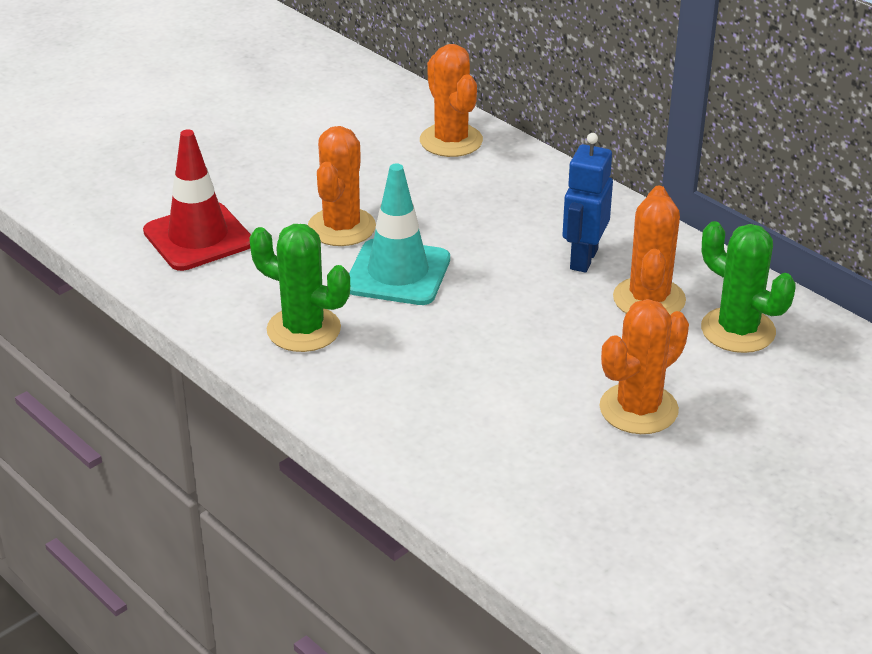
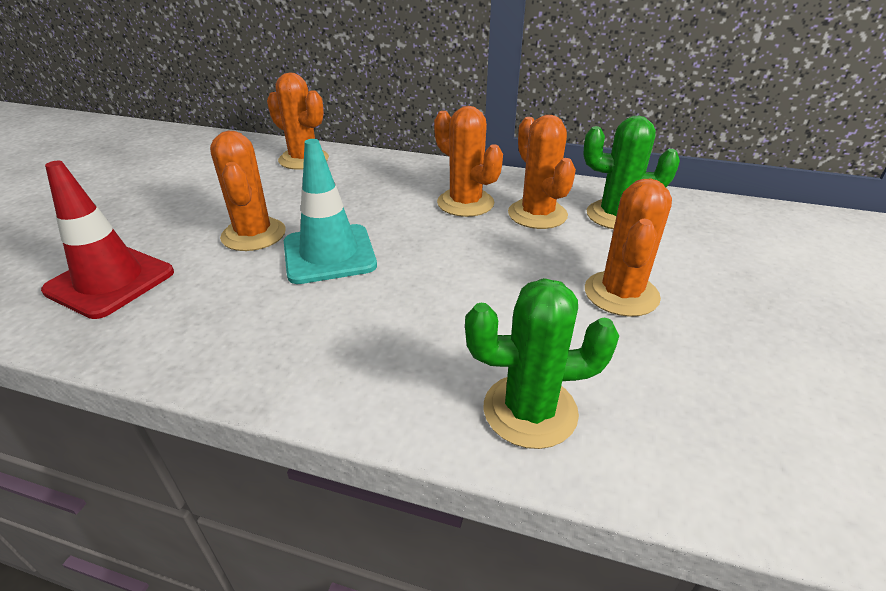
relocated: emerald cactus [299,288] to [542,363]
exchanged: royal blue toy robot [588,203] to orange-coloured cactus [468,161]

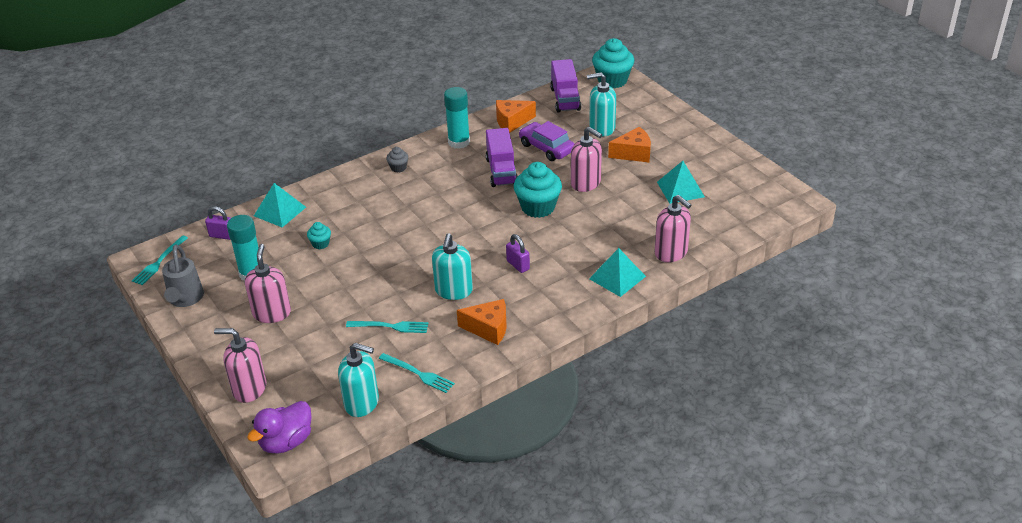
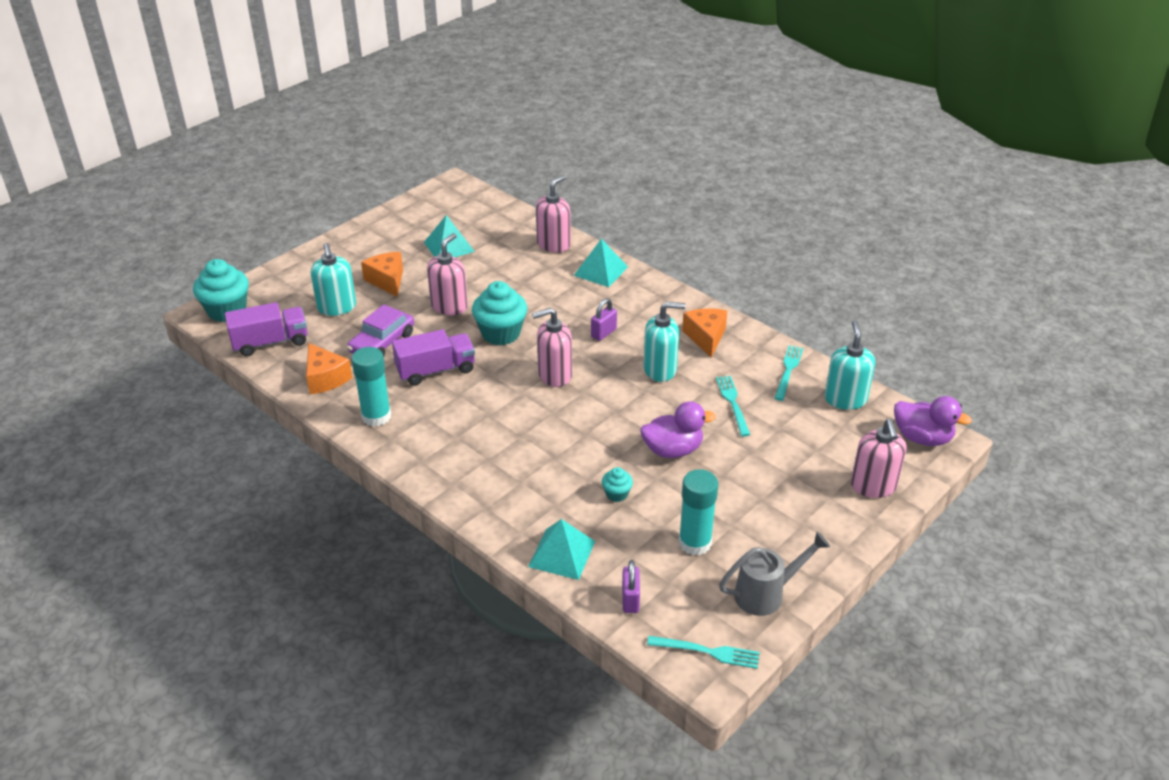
missing: ash-grey cupcake [397,160]
appeared: royal purple duck [678,429]
relocated: rose-pink soap dispenser [268,283] to [552,347]

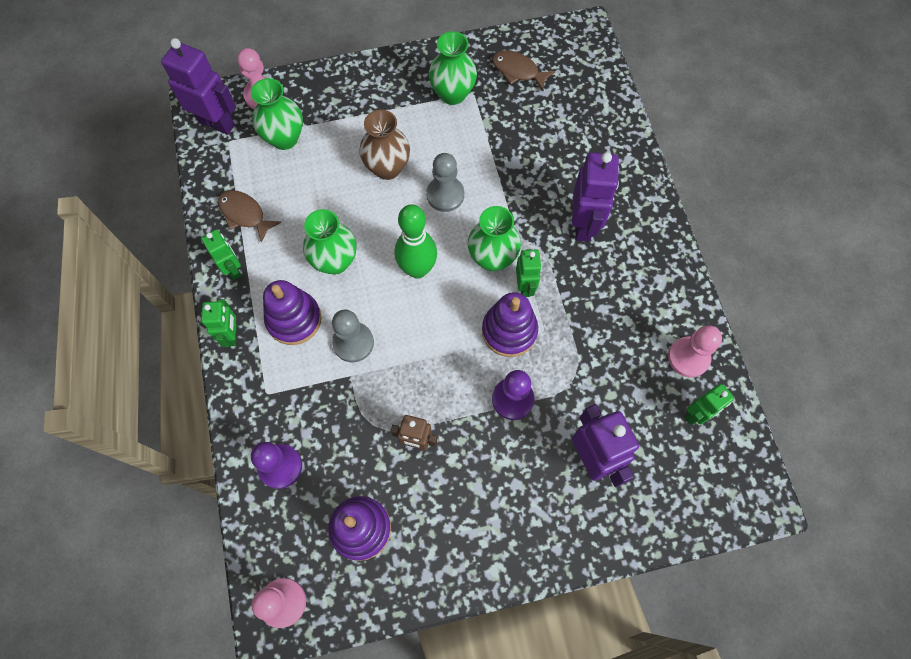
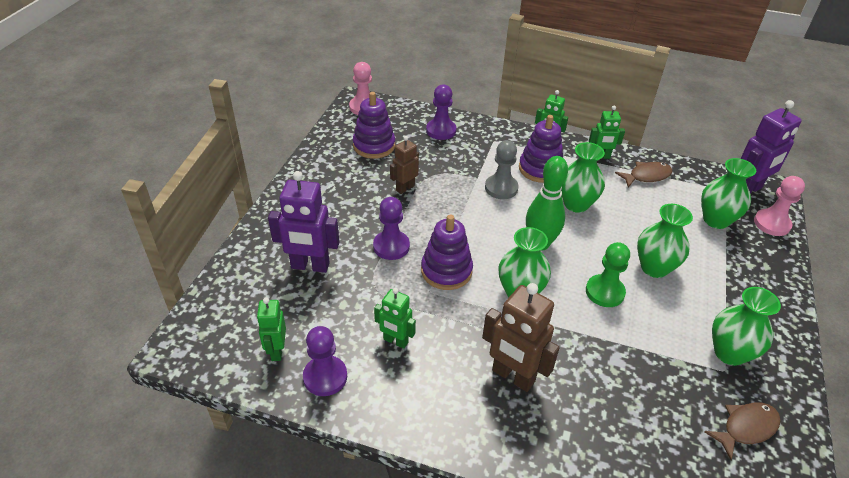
relocated: emerald toy robot [529,273] to [395,318]
colour: russet flower vase [384,145] to emerald flower vase [665,241]; royal purple toy robot [595,197] to russet toy robot [521,337]; ash-grey chess pawn [445,182] to emerald chess pawn [608,274]; rose-pink chess pawn [695,351] to royal purple chess pawn [325,361]

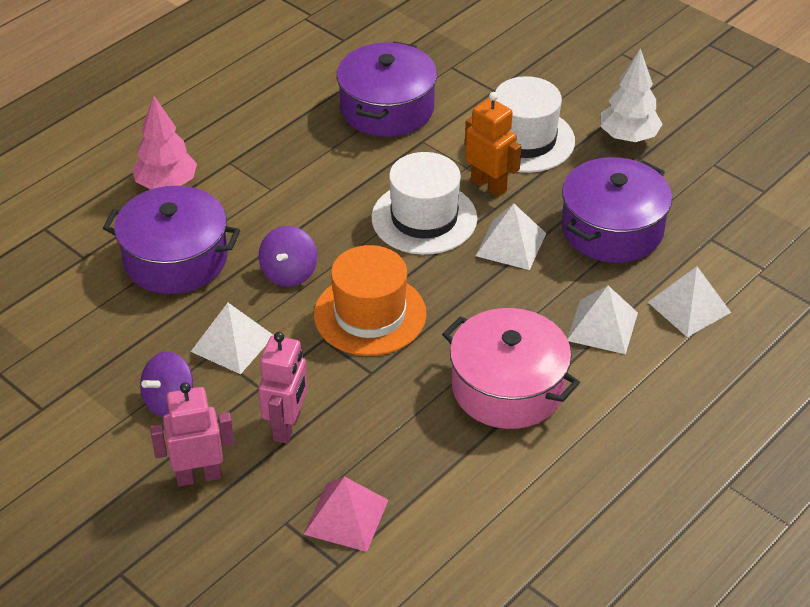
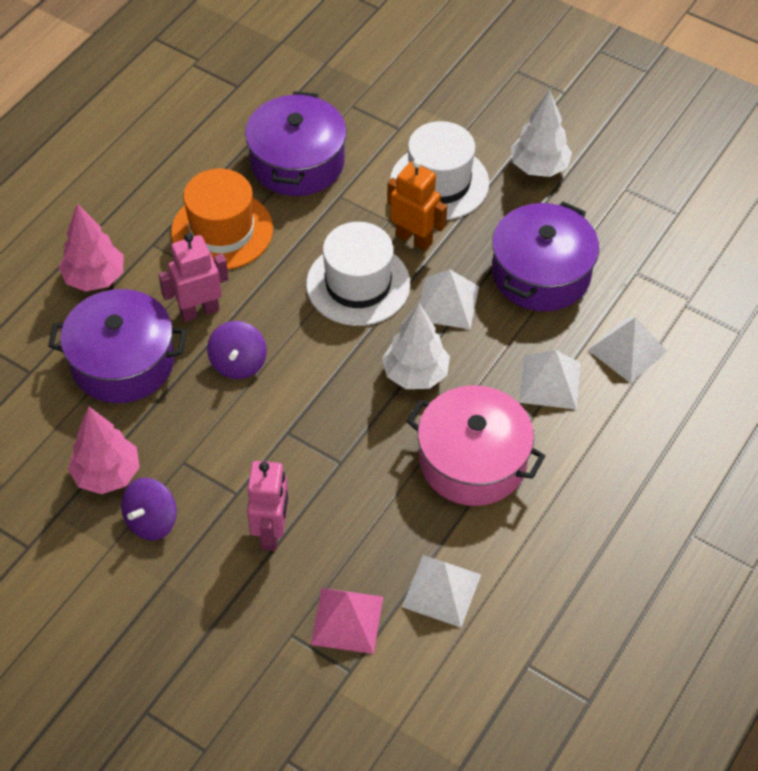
appeared: white fir tree [416,346]; rose-pink fir tree [104,450]
relocated: orange-coloured hat [370,300] to [222,219]; white solid pyramid [232,338] to [441,591]; rose-pink toy robot [192,434] to [194,277]

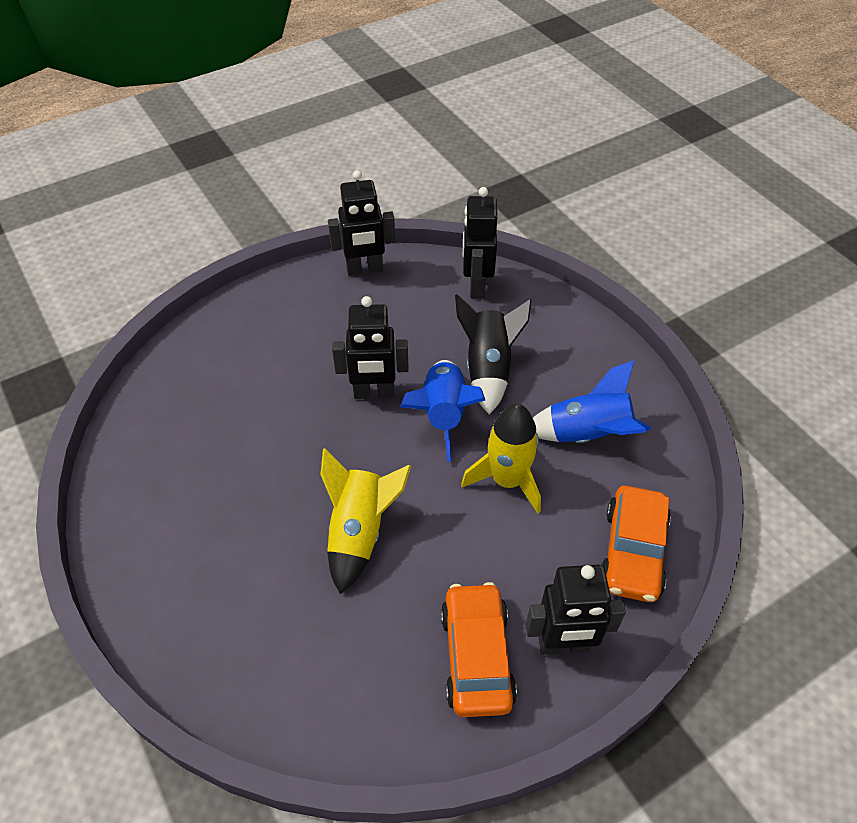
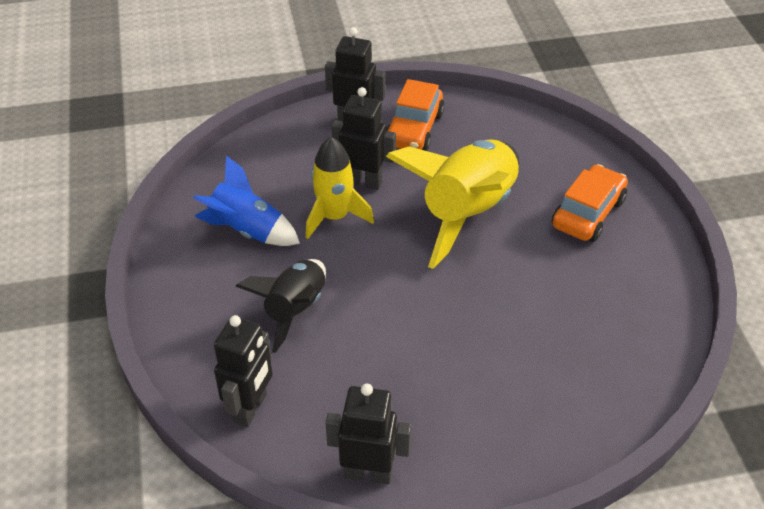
missing: royal blue rocket [442,411]
relocated: ebony toy robot [370,347] to [364,138]; orange-coloured automobile [636,544] to [590,203]
size: yellow rocket [365,521] = [452,204] x1.66

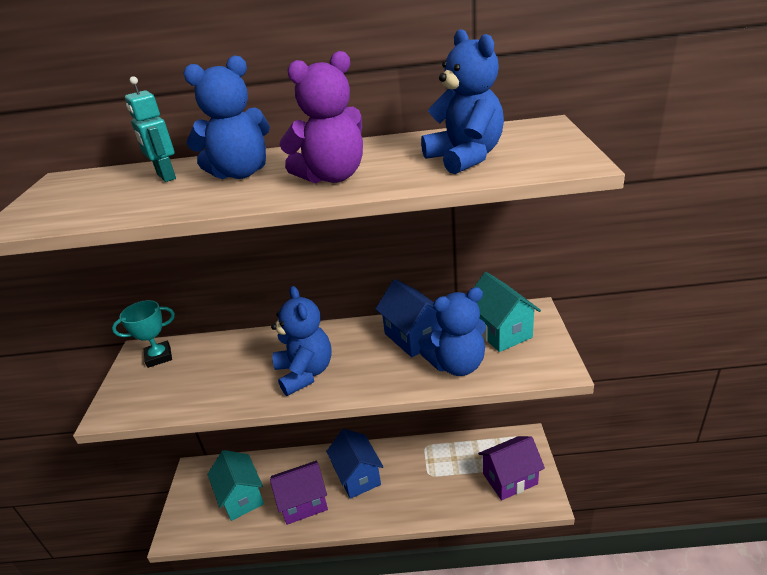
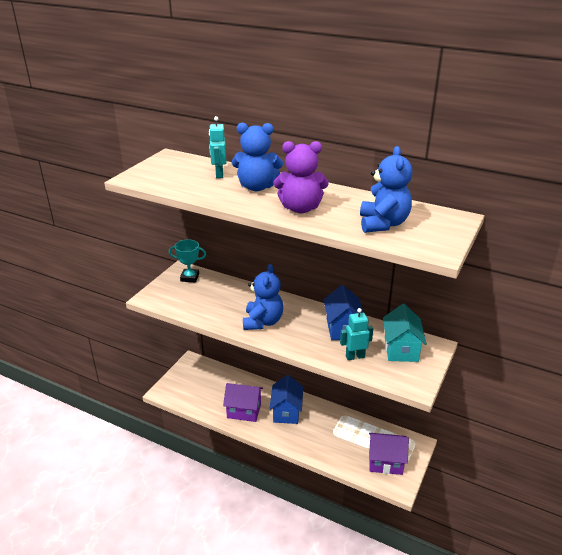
missing: teal toy house [235,485]
exchanged: royal blue stuffed bear [452,331] to teal toy robot [356,334]

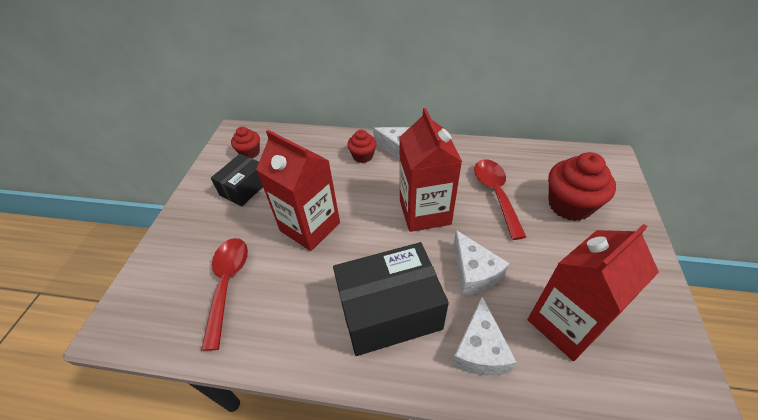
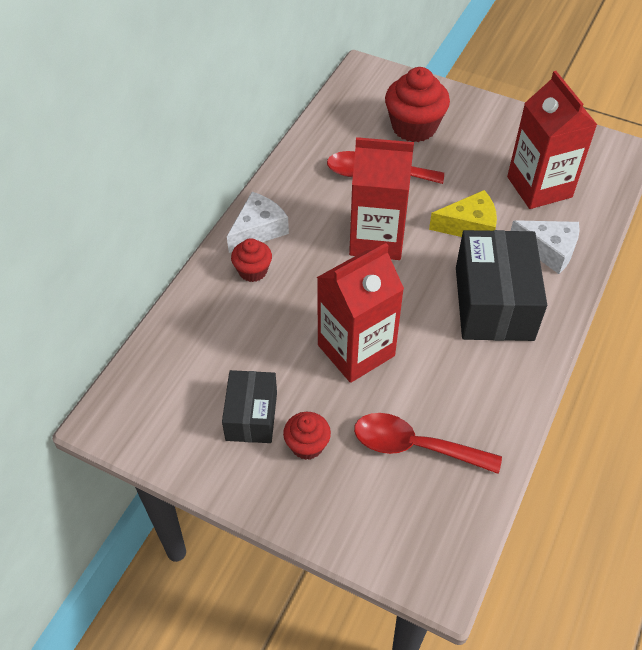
relocated: red cupcake [245,142] to [307,436]
colour: white piece of cheese [481,262] to yellow piece of cheese [463,213]
spun: ebony box [237,180] = [249,406] 45 degrees clockwise

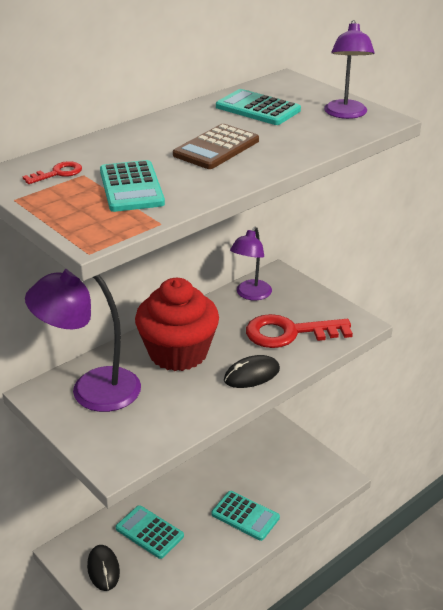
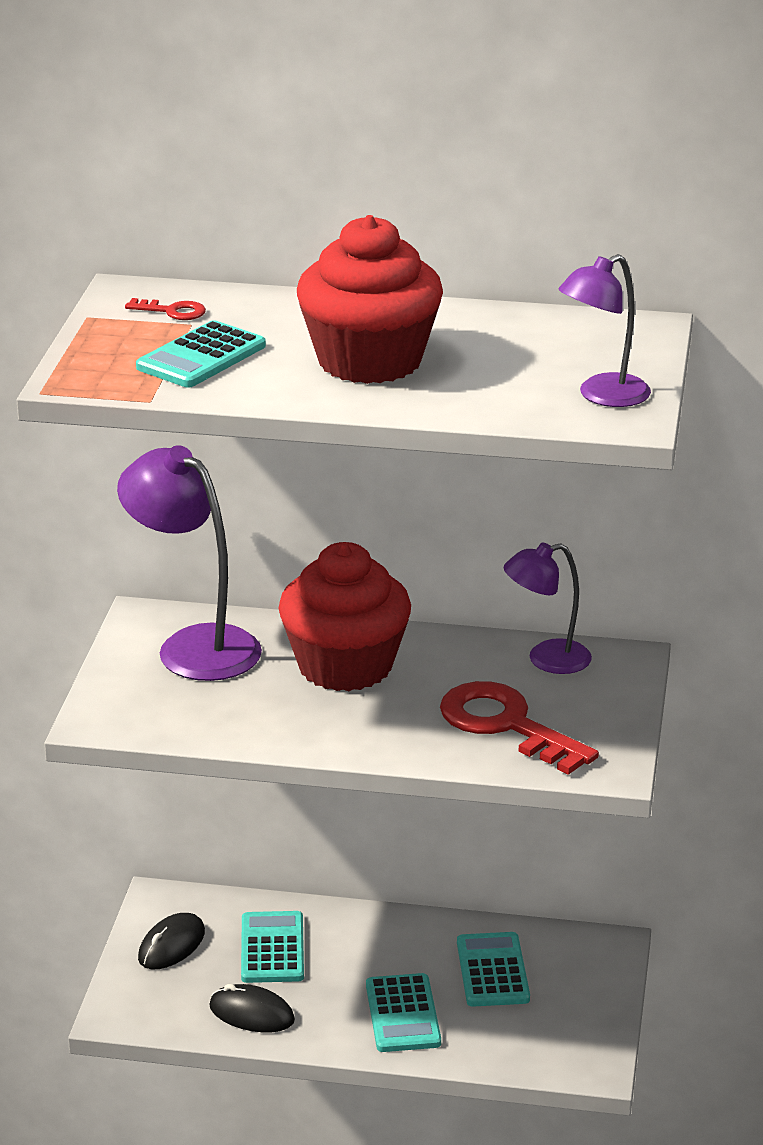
relocated: teal calculator [258,107] to [493,969]; ebony computer mouse [252,371] to [252,1008]
exchanged: russet calculator [216,146] to red cupcake [370,299]

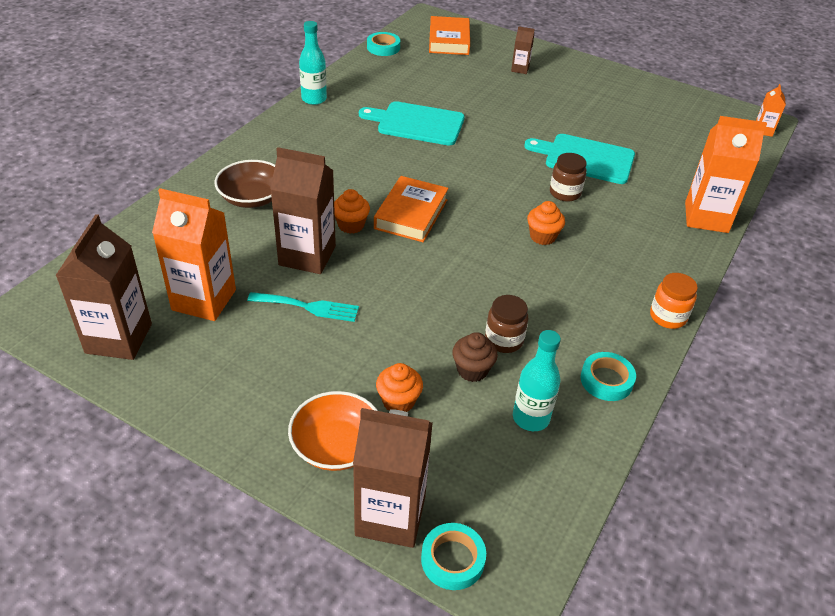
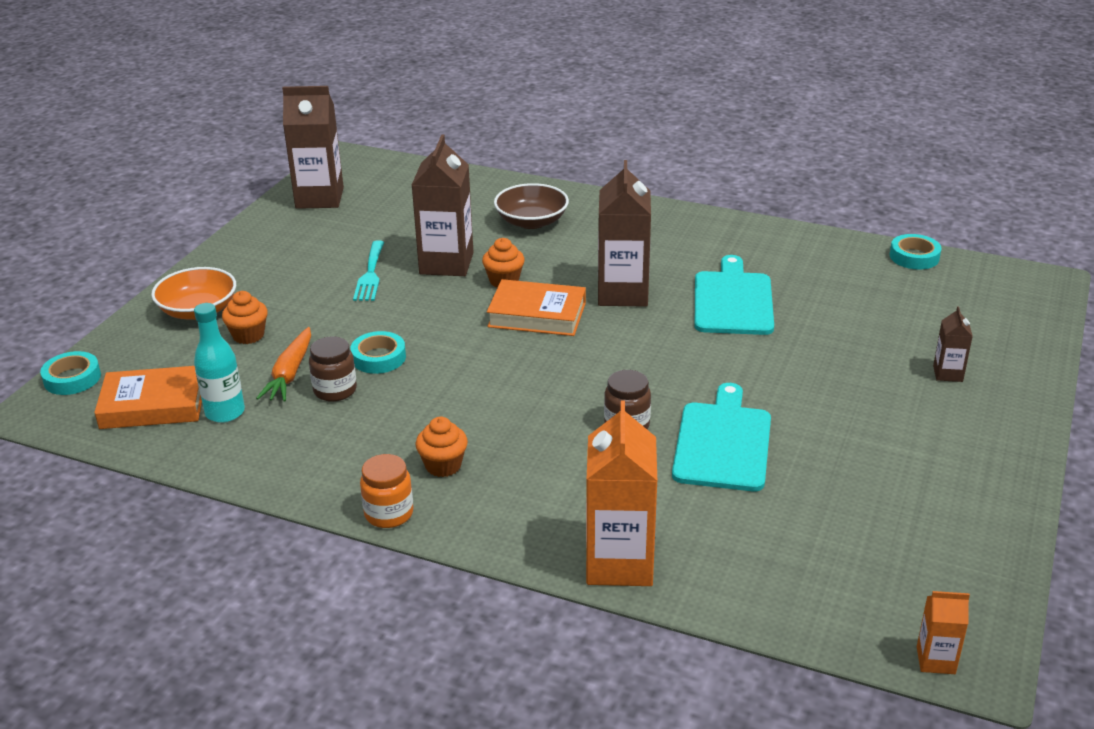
missing: teal drink bottle [313,63]; orange-coloured milk carton [194,254]
relocated: orange-coloured hardcover [449,35] to [148,397]; orange-coloured cupcake [546,223] to [441,447]; teal tape [608,376] to [378,352]; russet milk carton [393,478] to [624,233]
exchanged: russet cupcake [475,357] to orange-coloured toy carrot [283,364]

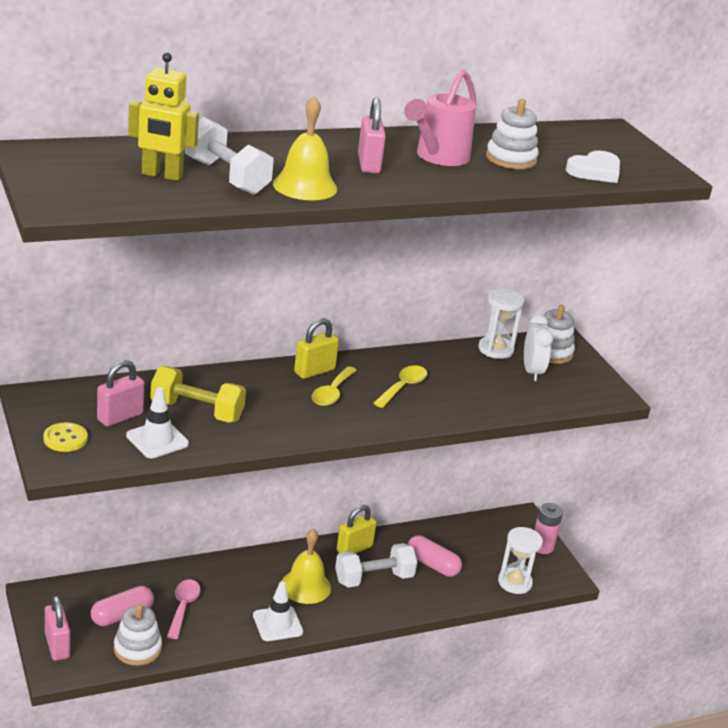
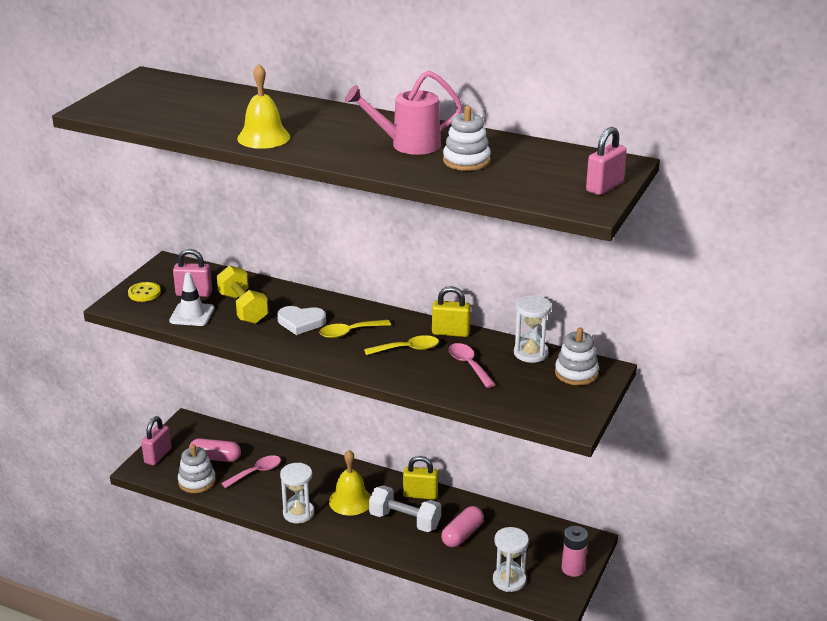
missing: yellow toy robot [163,116]; white hand weight [229,156]; white bedside clock [538,347]
appeared: rose-pink spoon [472,365]
relocated: rose-pink padlock [372,135] to [606,161]; white heart [593,166] to [301,320]; yellow padlock [316,348] to [451,311]
exchanged: white safety cone [278,611] to white hourglass [297,493]
spun: rose-pink pill shape [434,556] = [462,526] 45 degrees clockwise

